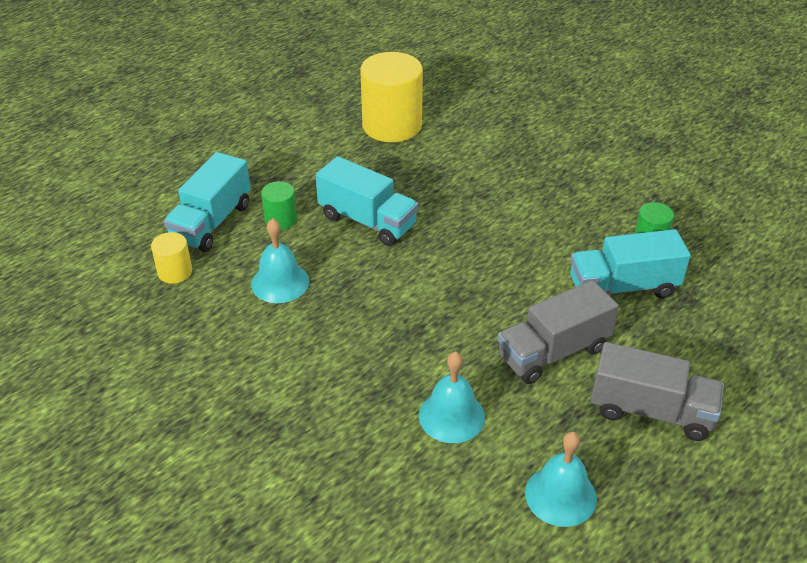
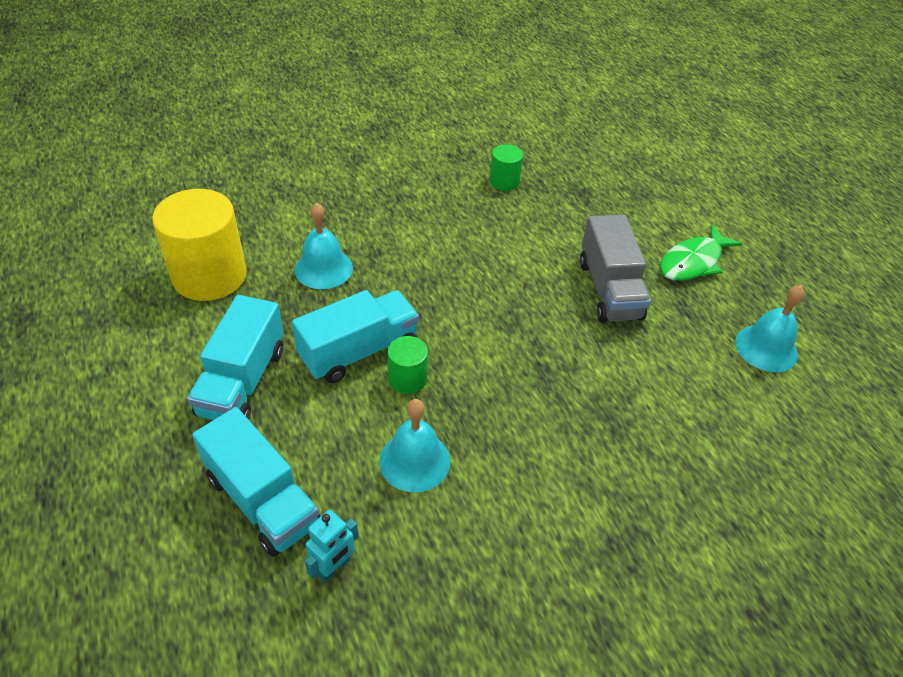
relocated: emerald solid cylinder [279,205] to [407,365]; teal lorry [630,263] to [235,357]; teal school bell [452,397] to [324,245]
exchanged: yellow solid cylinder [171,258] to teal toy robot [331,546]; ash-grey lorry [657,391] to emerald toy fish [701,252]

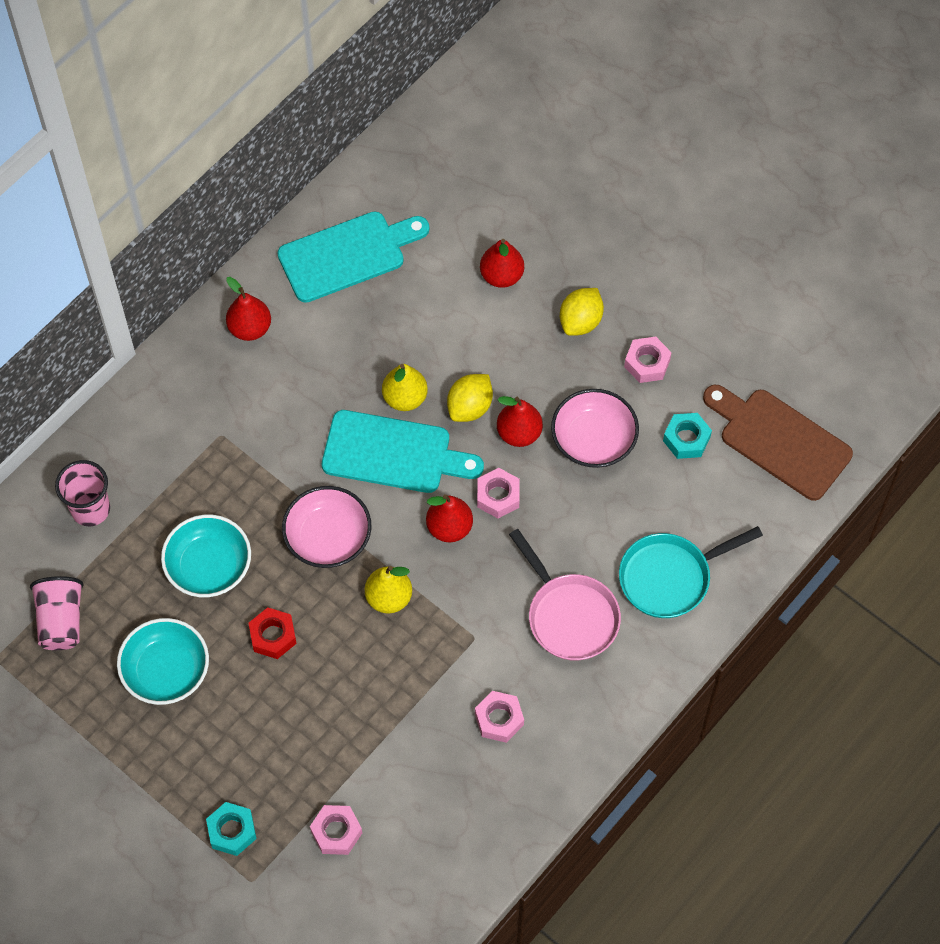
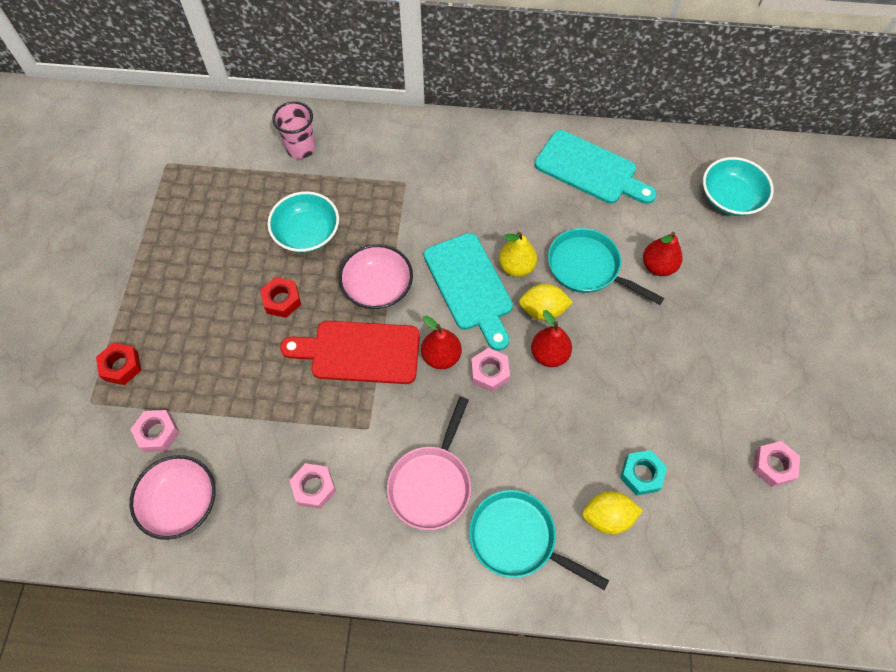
missing: red pear fruit [248,309]; russet chopping board [778,443]; rose-pink tumbler [57,613]
appeared: teal pan [606,266]
relocated: yellow lemon [582,312] to [612,512]; rose-pink hex nut [648,360] to [776,464]; rose-pink bowl [595,428] to [173,497]; teal bowl [163,661] to [738,186]
exchanged: yellow pear fruit [388,589] to red chopping board [350,352]
colour: teal hex nut [231,829] to red hex nut [118,364]

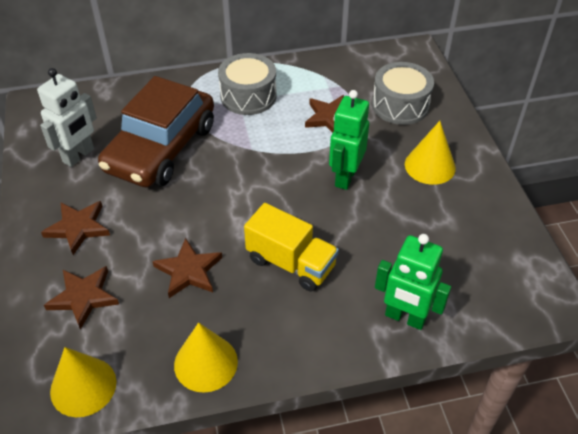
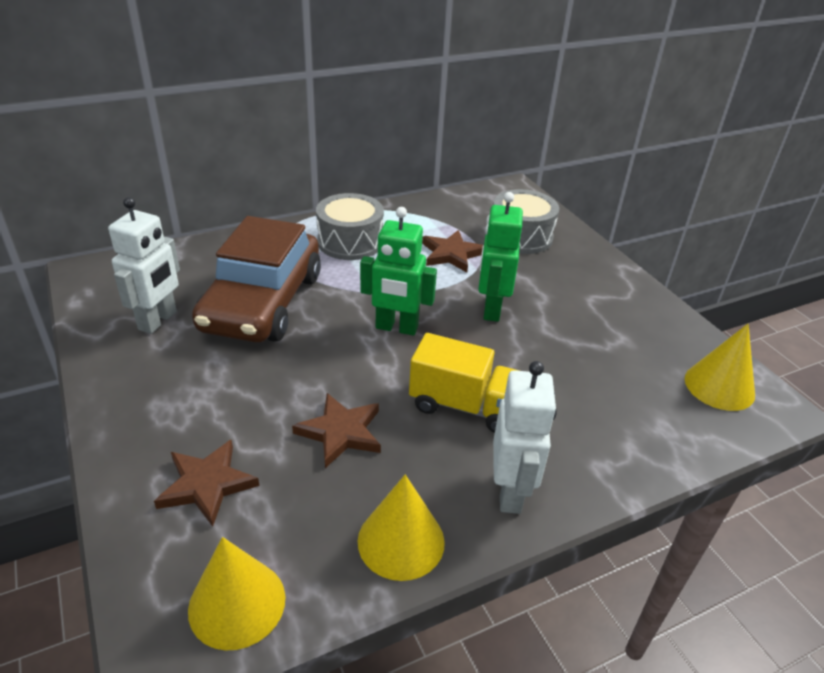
missing: russet star [75,228]
appeared: white toy robot [525,437]
relocated: yellow cone shape [430,153] to [720,367]; emerald toy robot [413,282] to [398,271]

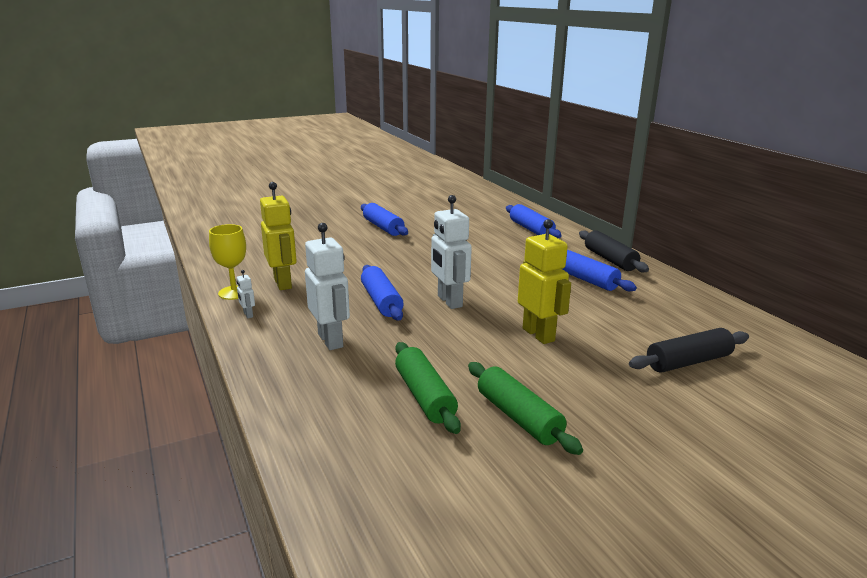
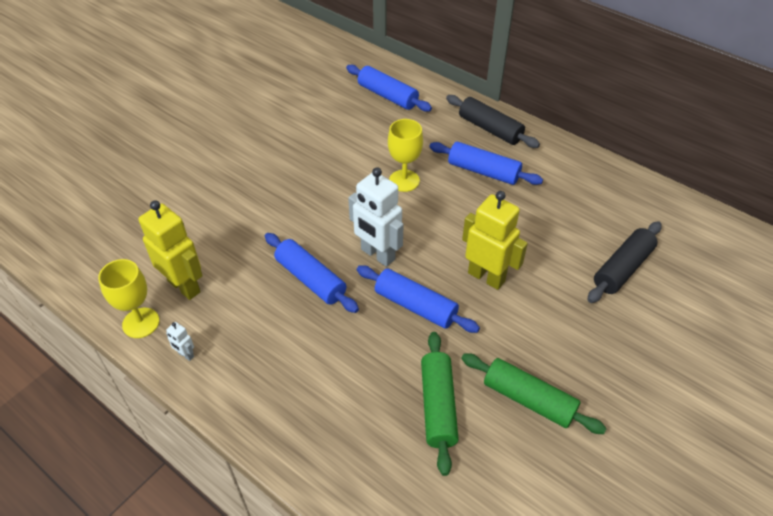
missing: white toy robot [327,286]
appeared: yellow chalice [405,155]
relocated: royal blue dough roller [384,219] to [418,299]
spun: emerald dough roller [428,388] = [440,404] 45 degrees clockwise

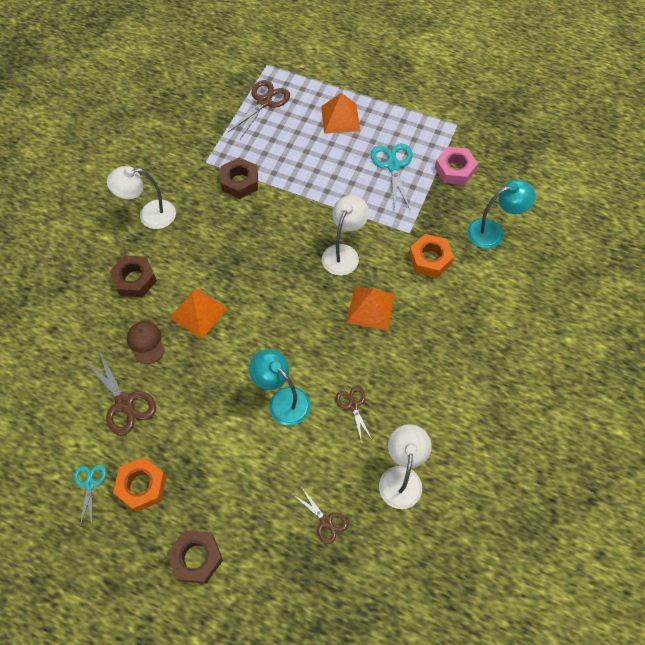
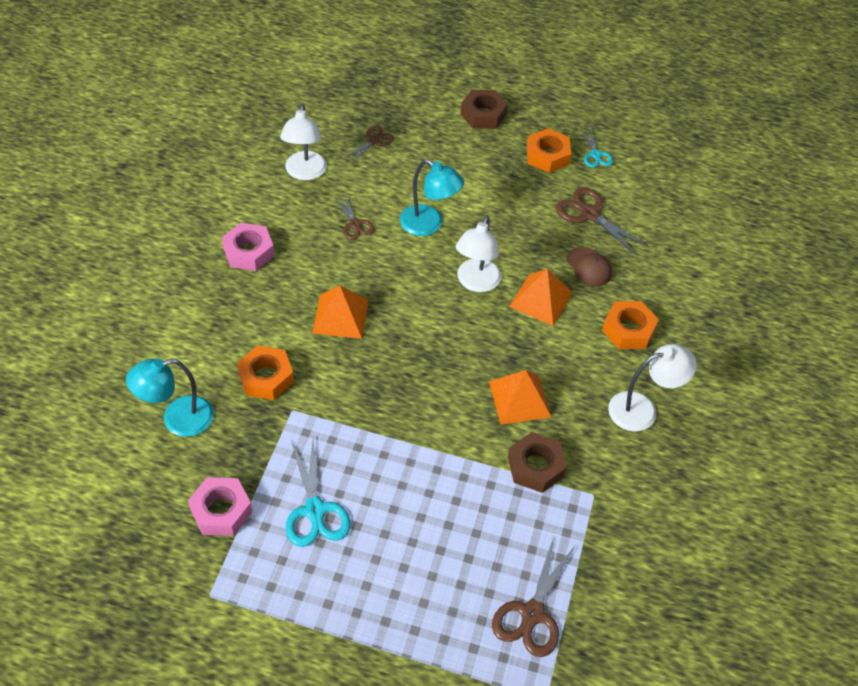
appeared: rose-pink hex nut [248,247]
relocated: orange-coloured solid pyramid [340,113] to [520,397]; white lamp [345,235] to [479,254]
colour: russet hex nut [133,276] to orange-coloured hex nut [630,325]
spun: russet scissors [321,515] = [369,144] 90 degrees clockwise

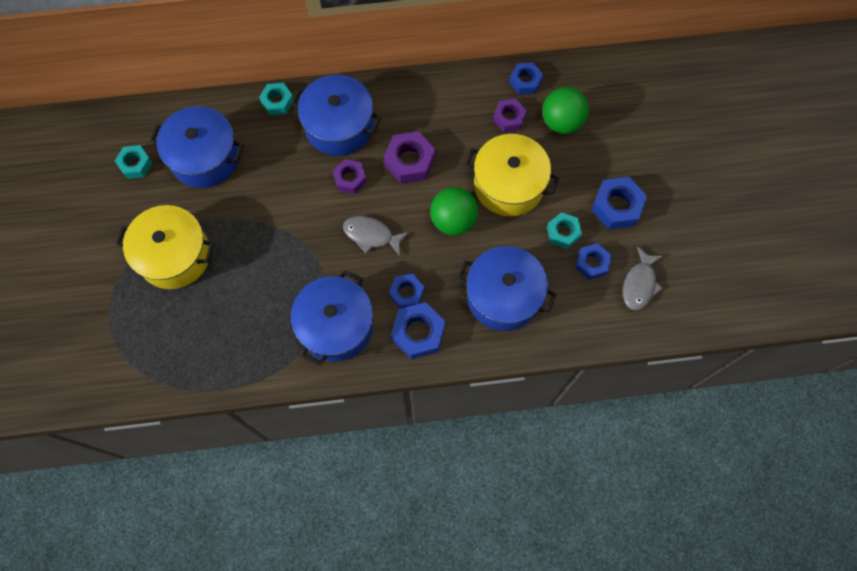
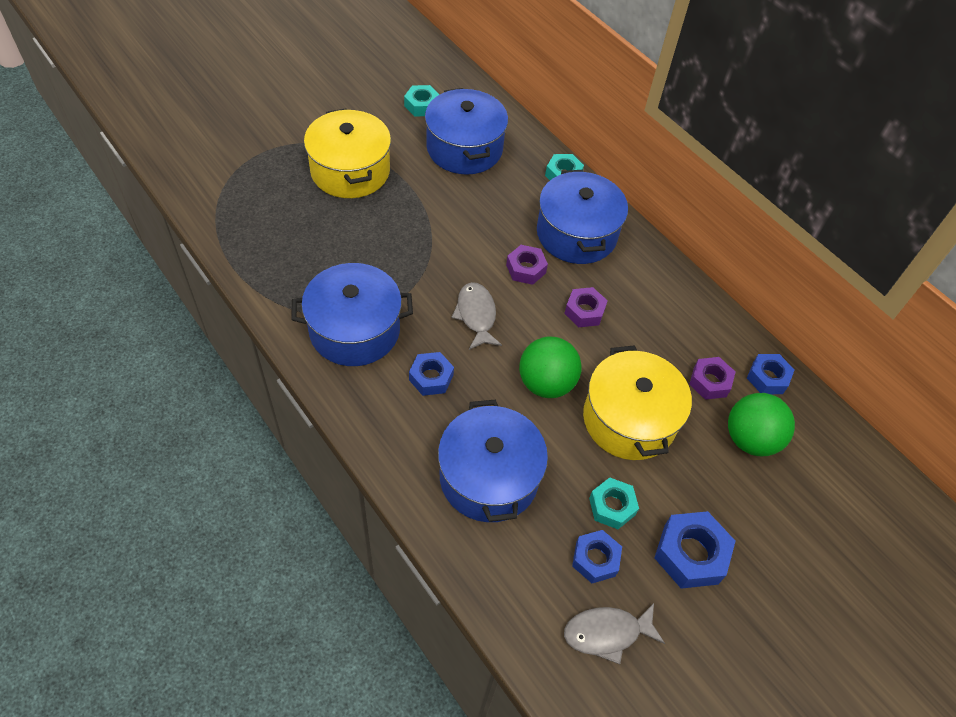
missing: royal blue hex nut [418,330]
size: royal purple hex nut [409,157] = [586,307] x0.66

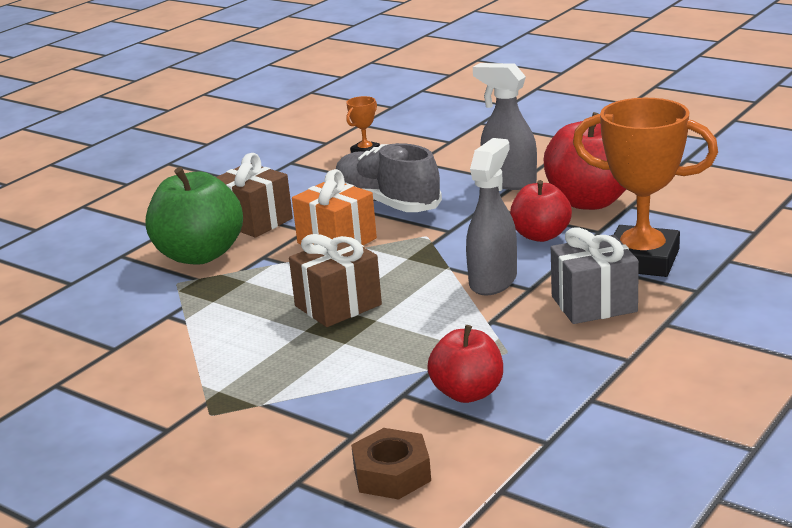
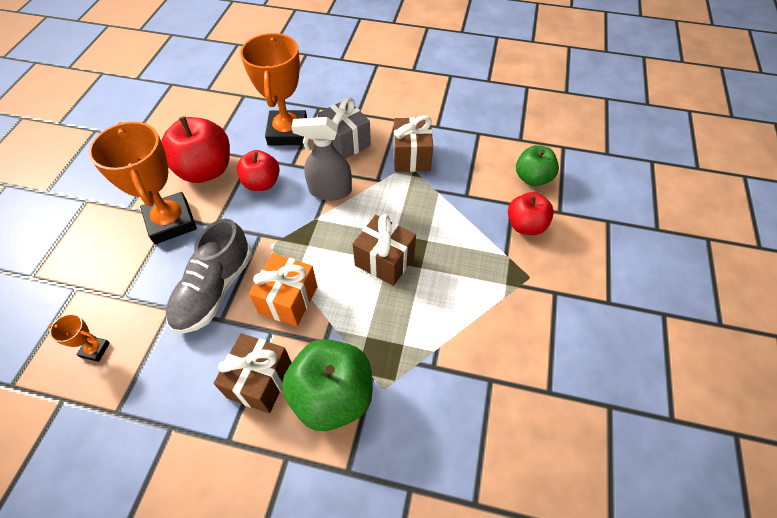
appeared: russet gift [413,143]
relocated: red toy apple [465,364] to [531,213]
exchanged: ash-grey spray bottle [505,126] to orange-coloured award cup [142,183]; russet hex nut [391,464] to emerald toy apple [537,165]

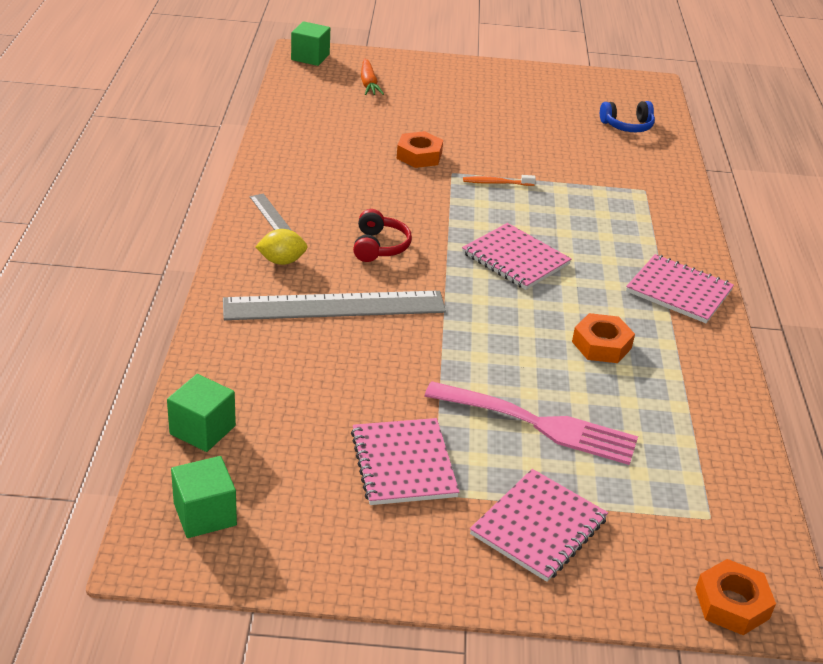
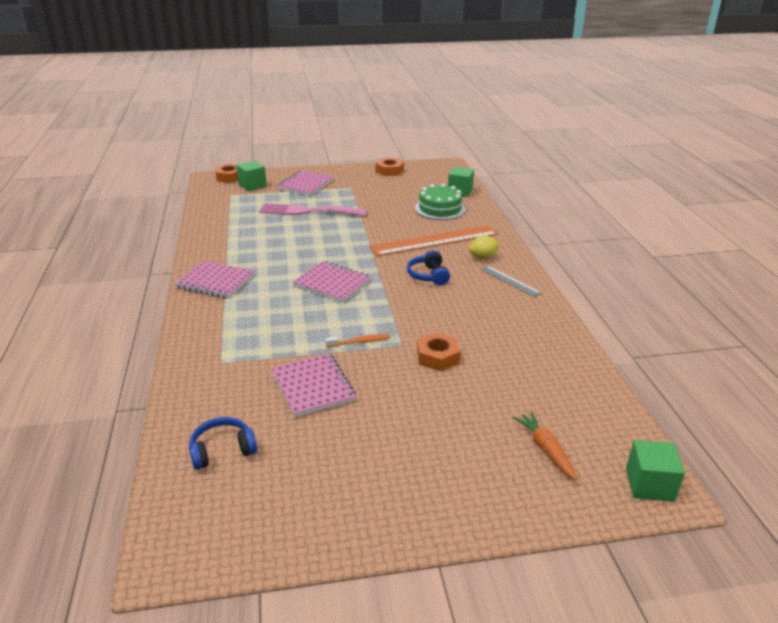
appeared: emerald layer cake [440,202]
relocated: orange-coloured hex nut [603,338] to [390,167]; rose-pink exercise book [405,461] to [314,385]; emerald solid cube [204,497] to [251,176]
colour: red over-ear headphones [382,235] to royal blue over-ear headphones [428,267]; ash-grey ruler [334,305] to orange-coloured ruler [434,240]

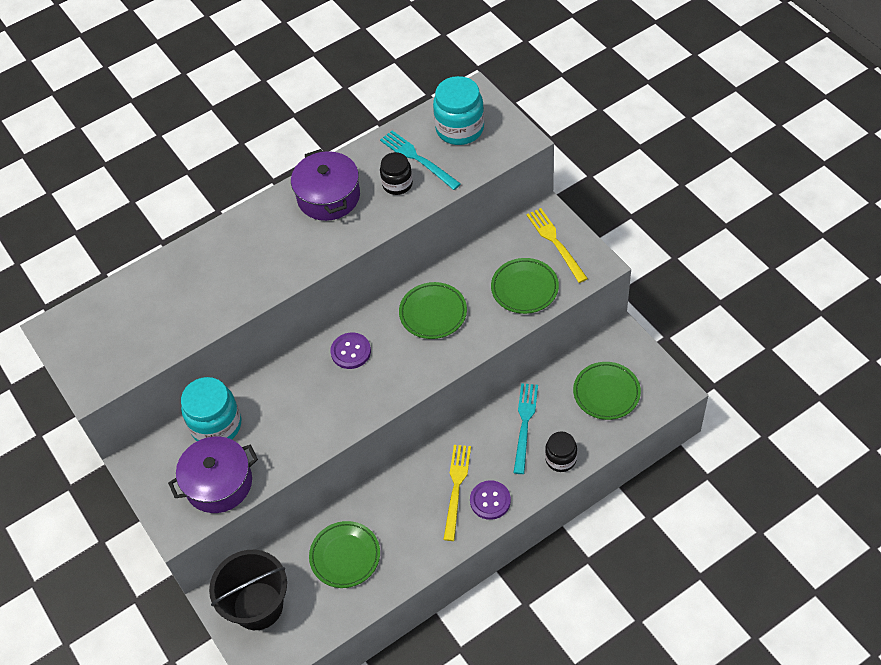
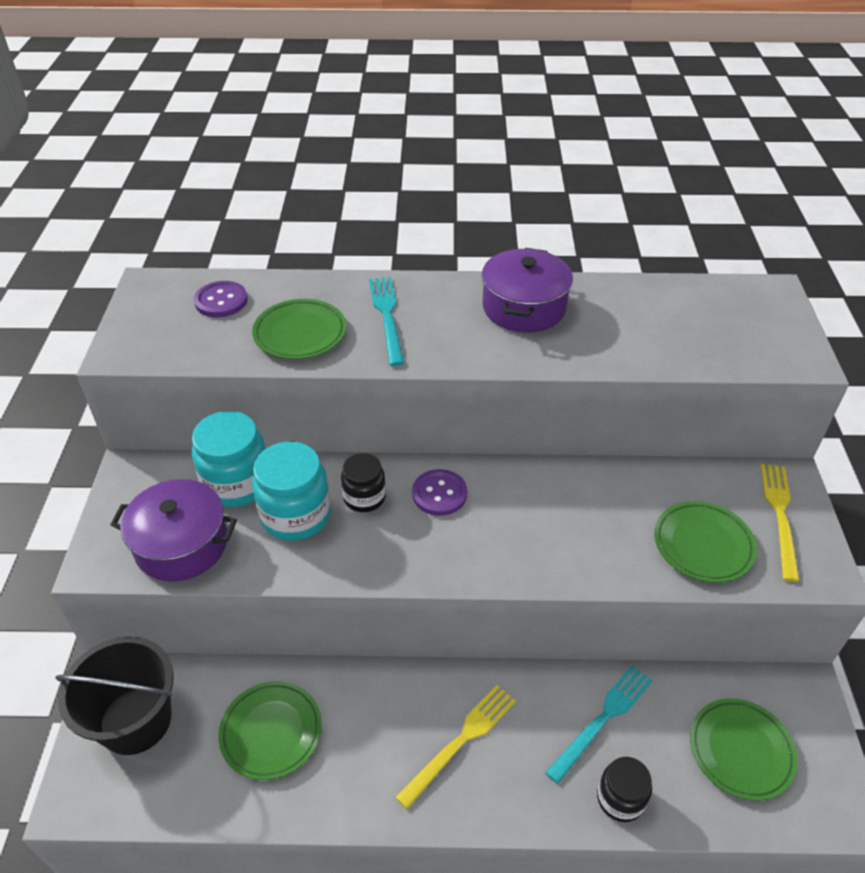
relocated: teal jam jar [458,110] to [291,491]; teal dinner fork [420,160] to [386,321]; ebony jam jar [396,173] to [363,482]; emerald dinner plate [433,310] to [299,329]; royal purple sewing button [490,500] to [221,299]

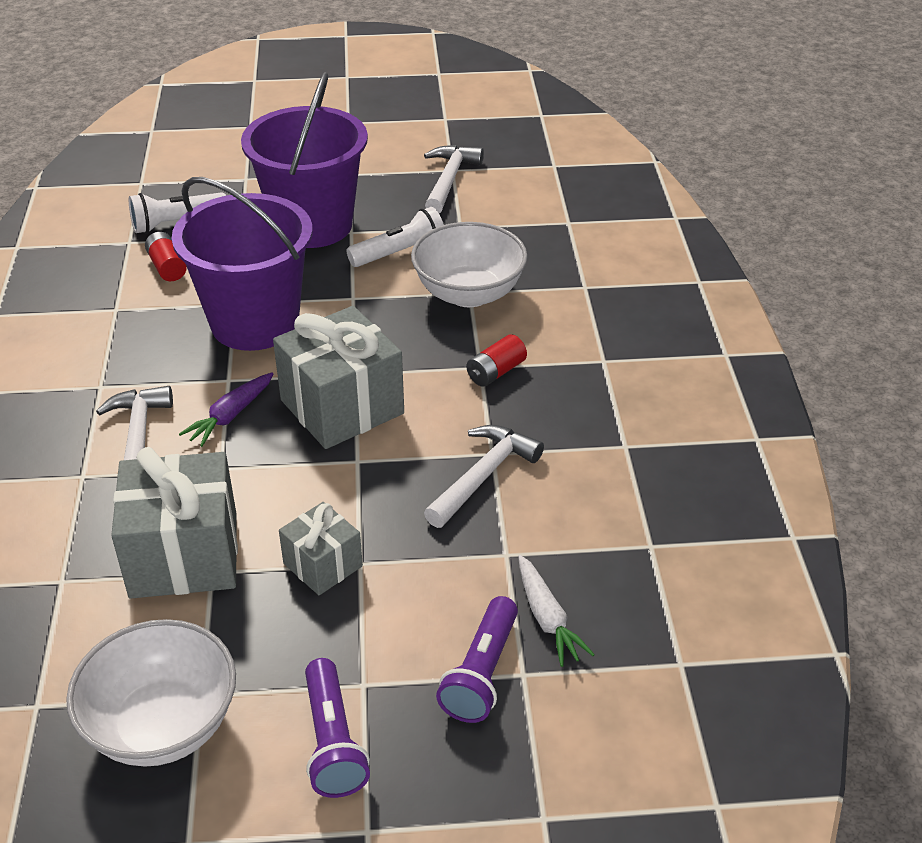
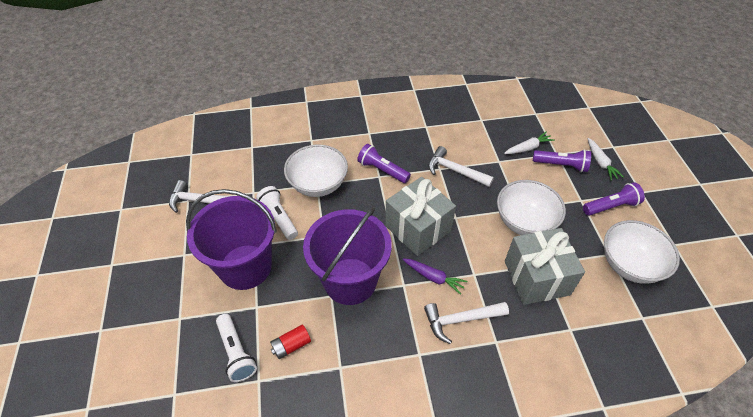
appeared: white toy carrot [606,159]
exchanged: red power cell [497,360] to royal purple pocket torch [384,163]; ash-grey gift [321,548] to white bowl [531,207]

